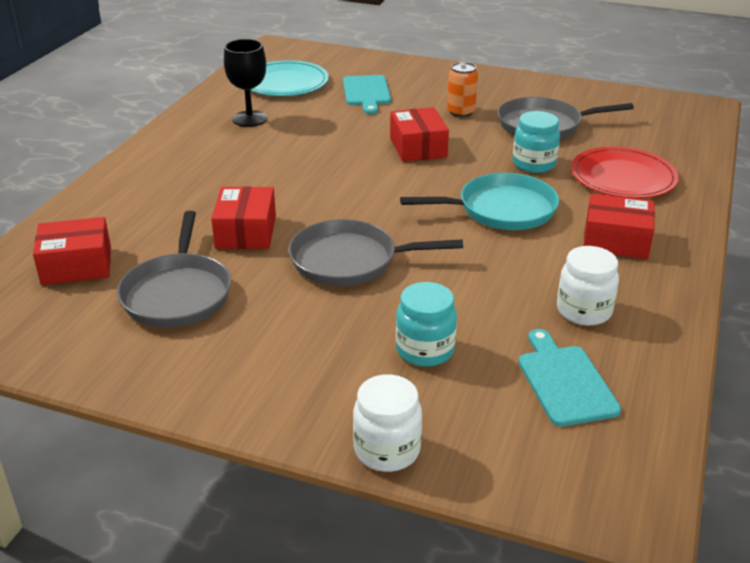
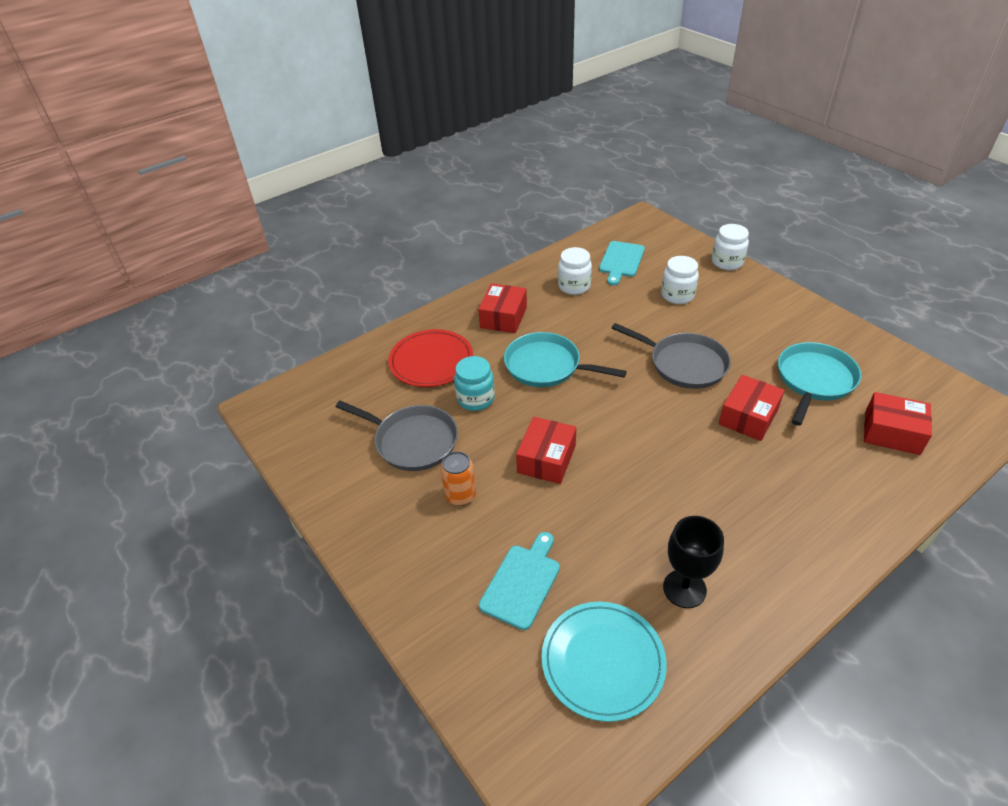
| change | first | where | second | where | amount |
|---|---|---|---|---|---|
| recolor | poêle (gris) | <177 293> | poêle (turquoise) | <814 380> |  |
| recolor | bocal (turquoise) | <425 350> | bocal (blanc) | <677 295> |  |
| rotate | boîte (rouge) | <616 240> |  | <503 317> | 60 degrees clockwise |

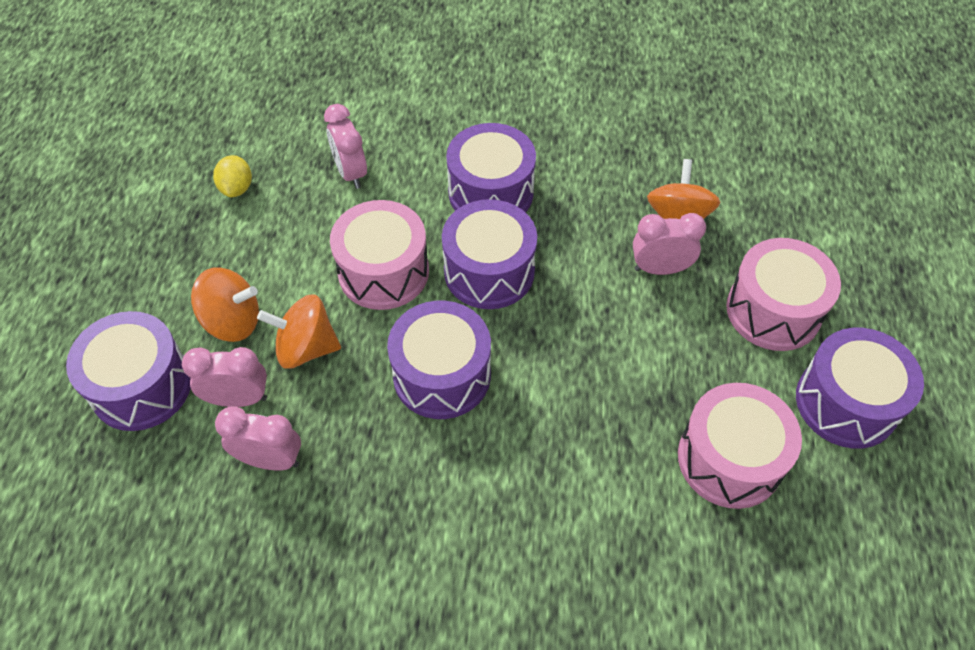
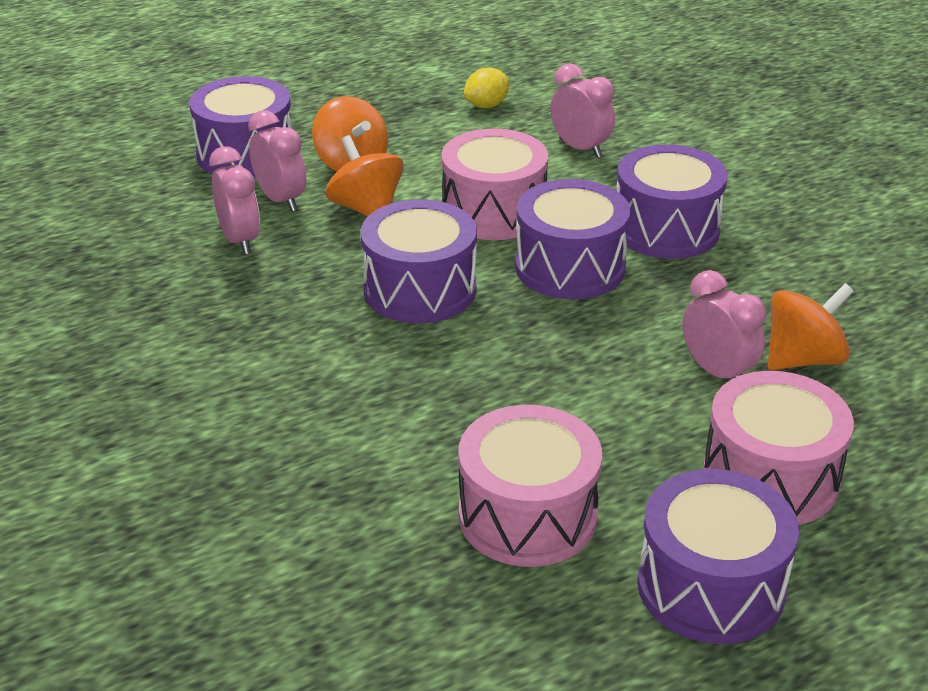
| change | first | where | second | where | amount |
|---|---|---|---|---|---|
| rotate | réveil (rose) | <351 173> |  | <580 148> | 105 degrees clockwise |

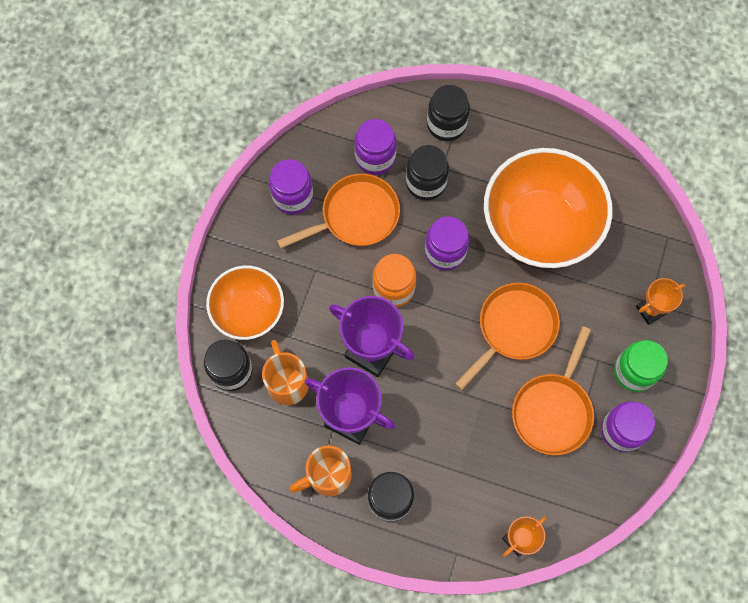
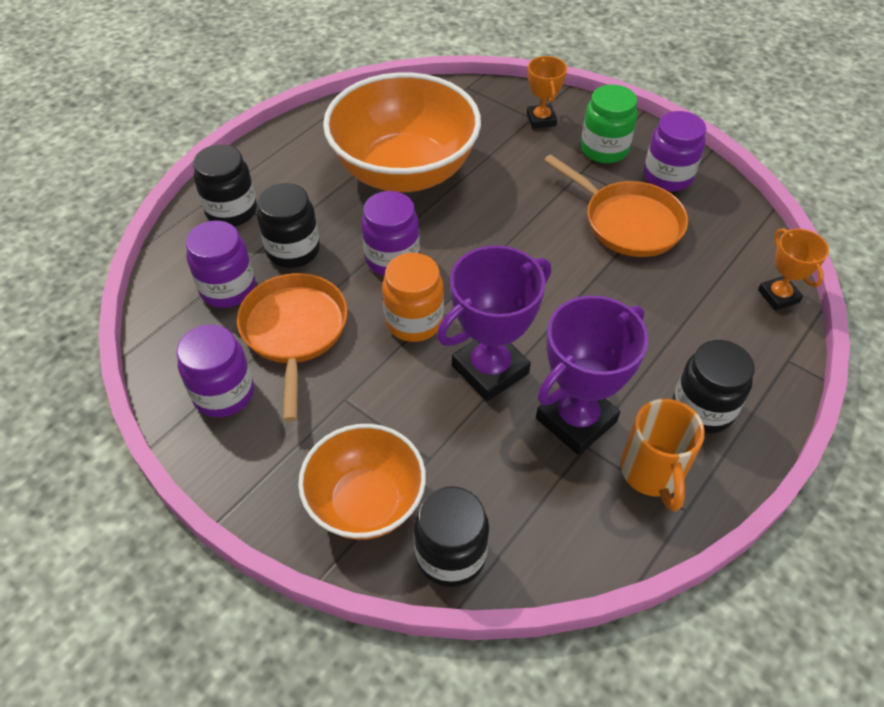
| change | first | where | second | where | amount |
|---|---|---|---|---|---|
| delete | tasse (orange) | <287 382> |  |  |  |
| delete | poêle (orange) | <513 328> |  |  |  |

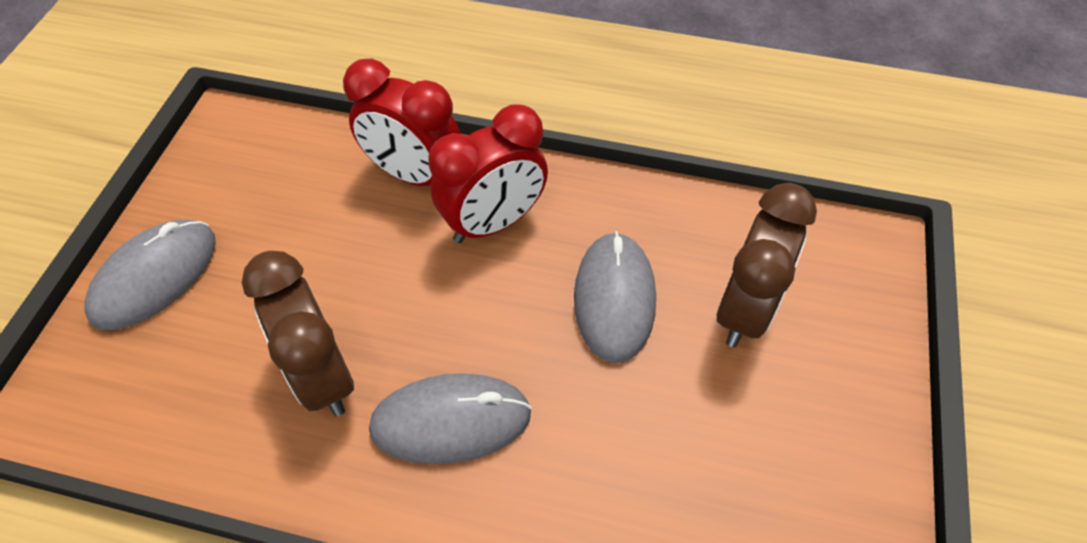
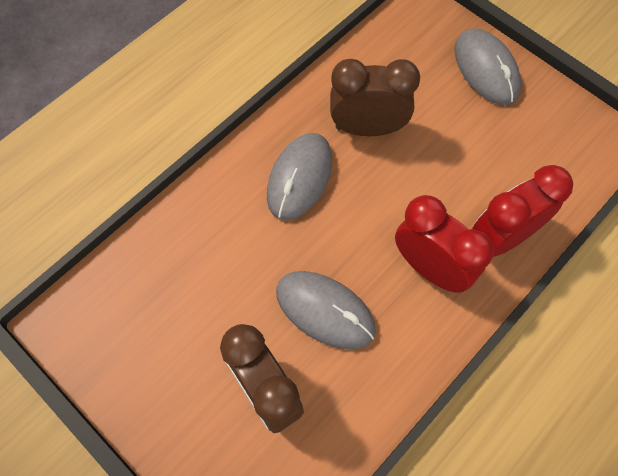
| change | first | where | second | where | amount |
|---|---|---|---|---|---|
| rotate | réveil (rouge) | <493 222> |  | <430 268> | 135 degrees clockwise |

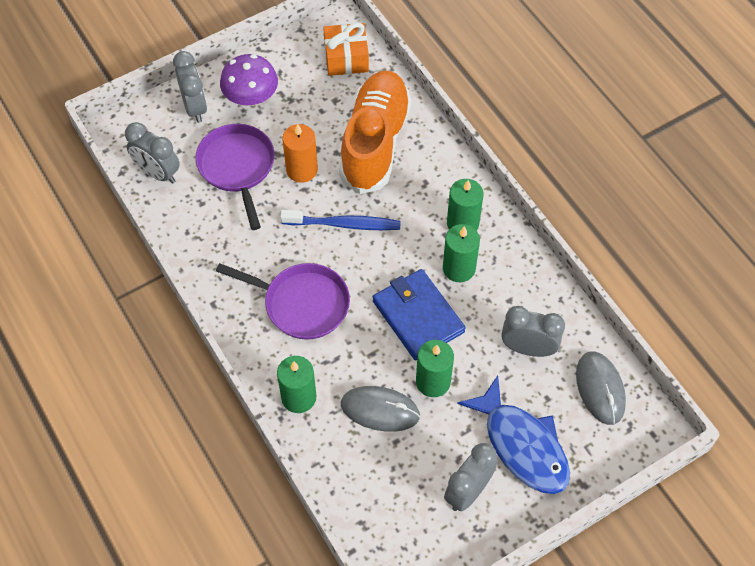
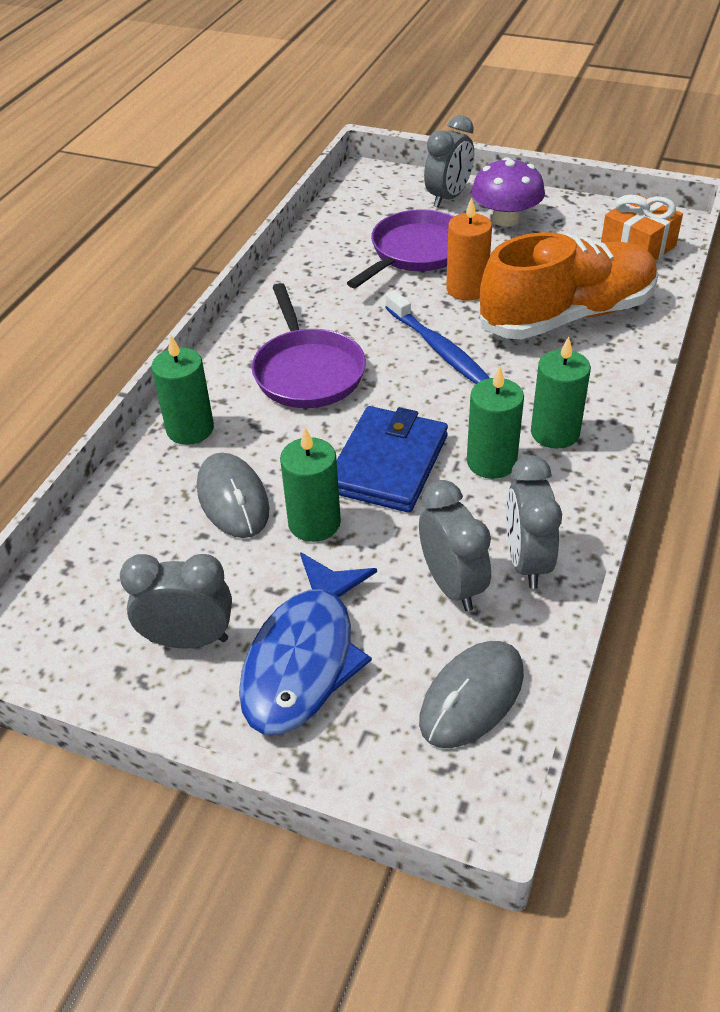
| change | first | where | second | where | amount |
|---|---|---|---|---|---|
| move | réveil (gris) | <158 173> |  | <527 561> |  |

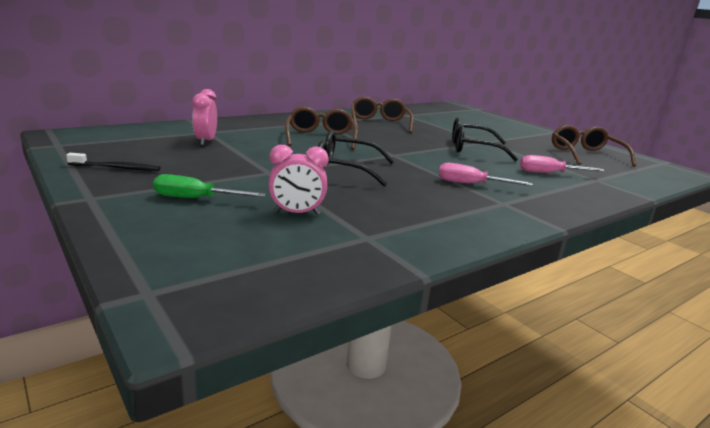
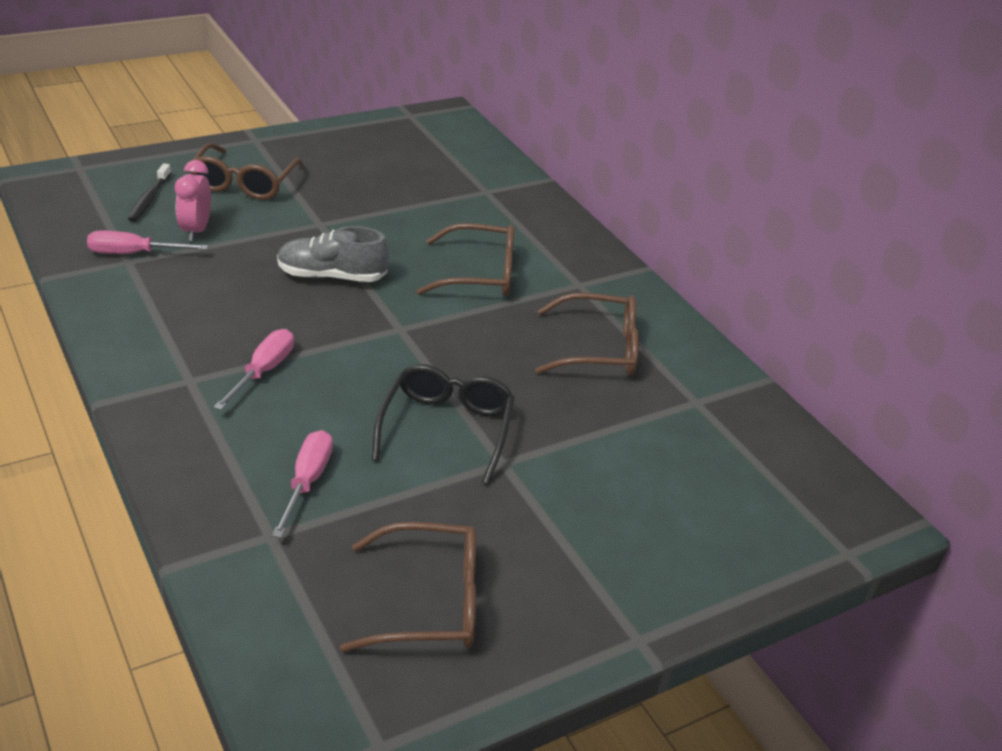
| change | first | where | second | where | amount |
|---|---|---|---|---|---|
| delete | réveil (rose) | <206 141> |  |  |  |
| insert |  |  | tournevis (rose) | <134 253> |  |
| move | brosse à dents (noir) | <116 168> |  | <149 199> |  |
| replace | tournevis (vert) | <196 199> | lunettes (marron) | <244 183> |  |
| replace | lunettes (noir) | <345 169> | chaussure (gris) | <331 276> |  |

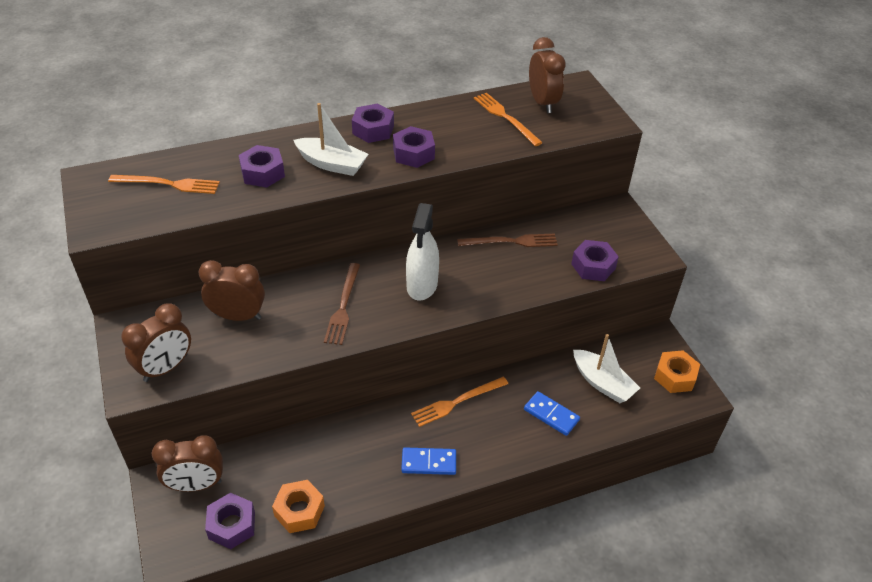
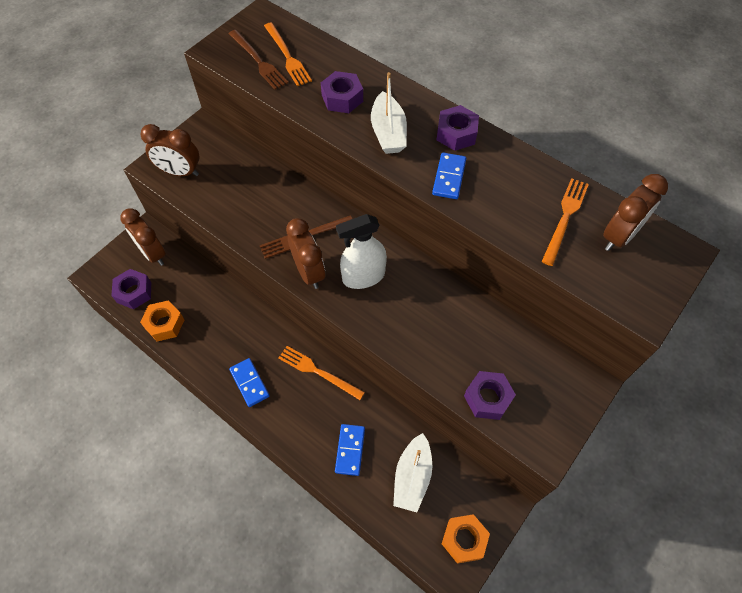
| change | first | where | second | where | amount |
|---|---|---|---|---|---|
| move | réveil (marron) | <238 316> |  | <309 272> |  |
| move | fourchette (marron) | <511 241> |  | <258 61> |  |
| replace | écrou (violet) | <413 153> | domino (bleu) | <449 177> |  |

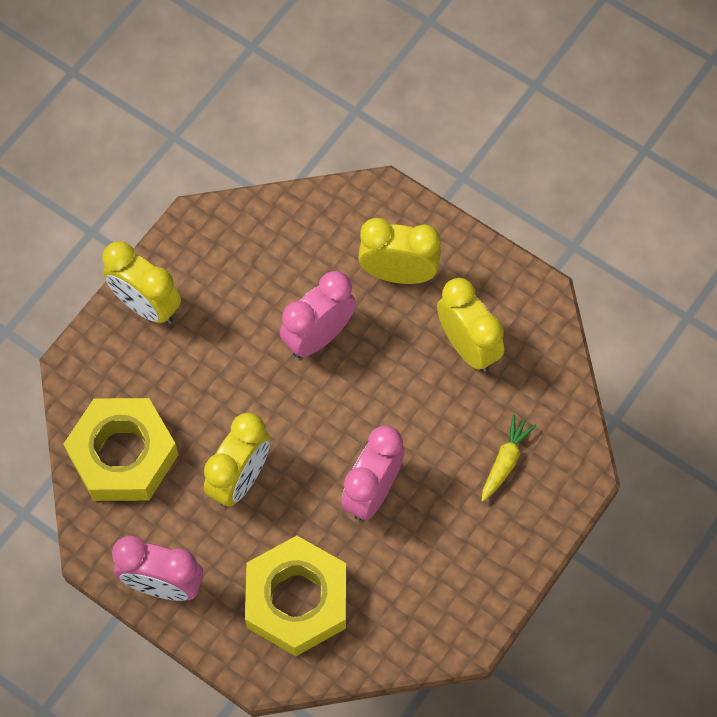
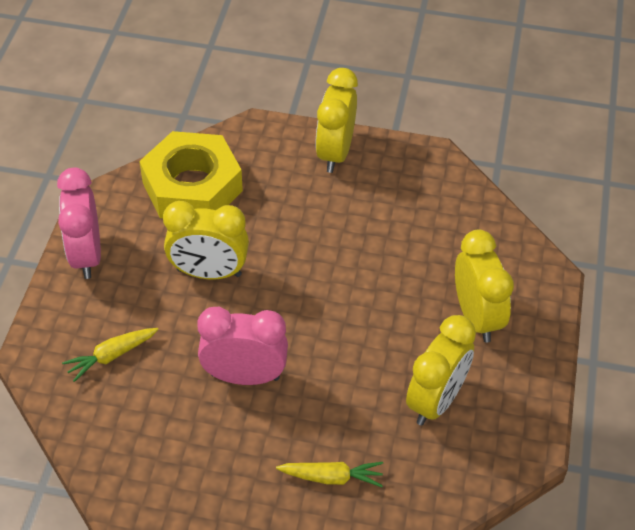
| change | first | where | second | where | amount |
|---|---|---|---|---|---|
| delete | réveil (rose) | <318 337> |  |  |  |
| replace | écrou (jaune) | <297 600> | carotte (jaune) | <111 356> |  |

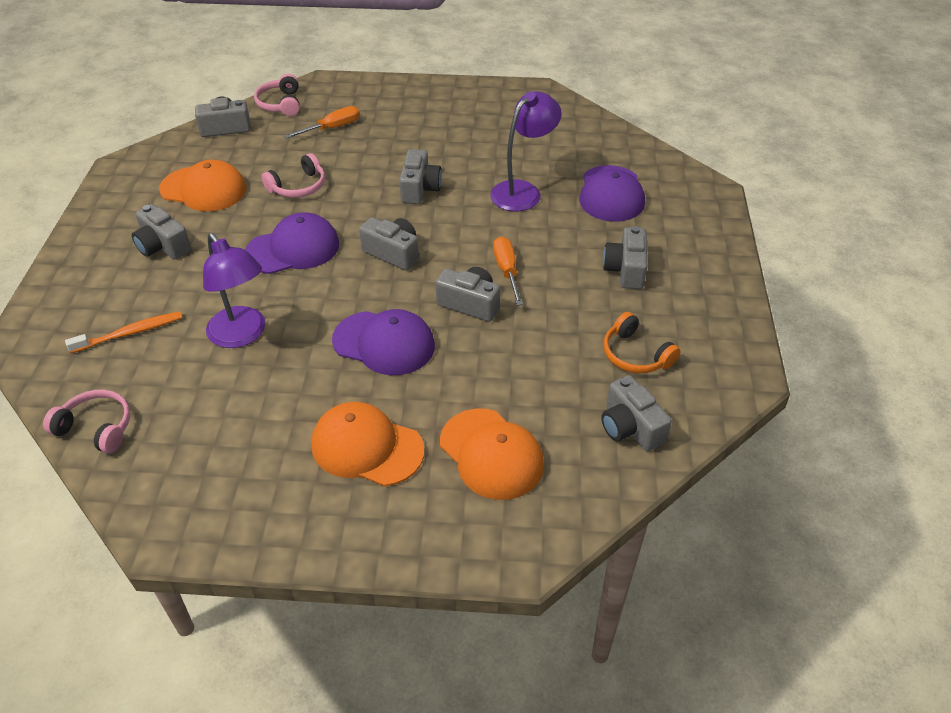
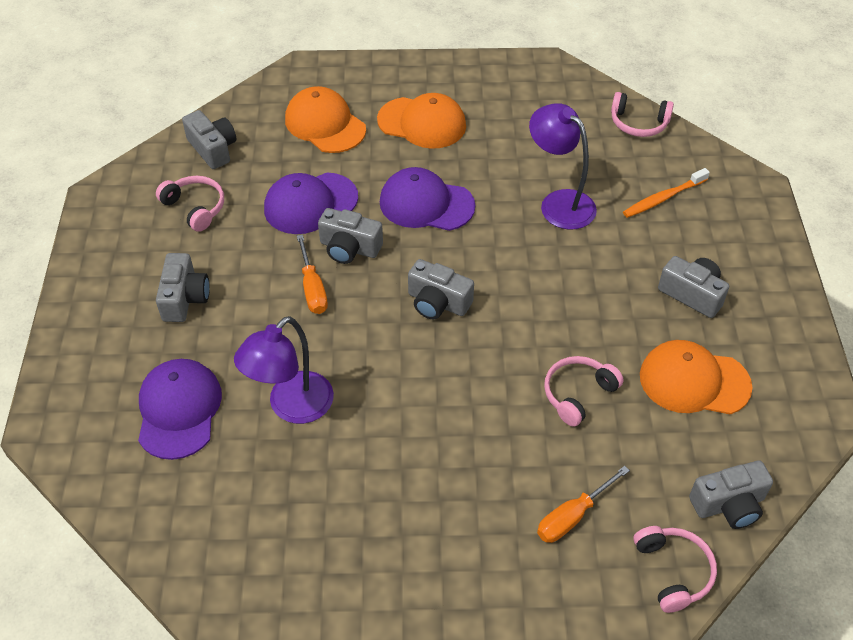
| change | first | where | second | where | amount |
|---|---|---|---|---|---|
| delete | appareil photo (gris) | <420 189> |  |  |  |
| move | casquette (violet) | <293 249> |  | <310 203> |  |
| recolor | casque audio (orange) | <635 355> | casque audio (rose) | <195 207> |  |

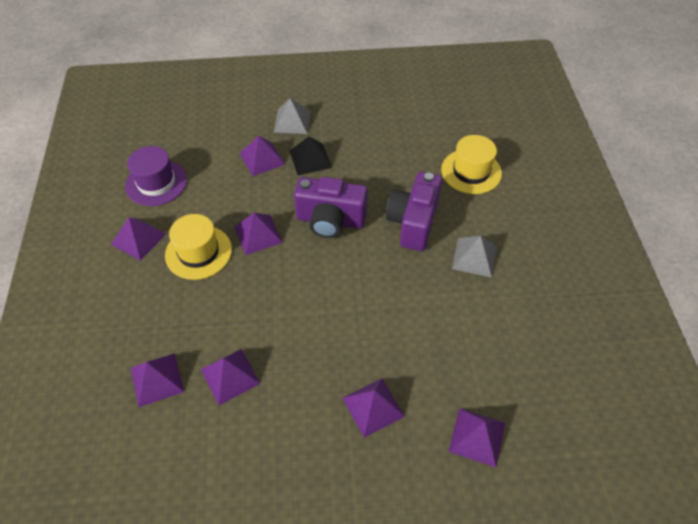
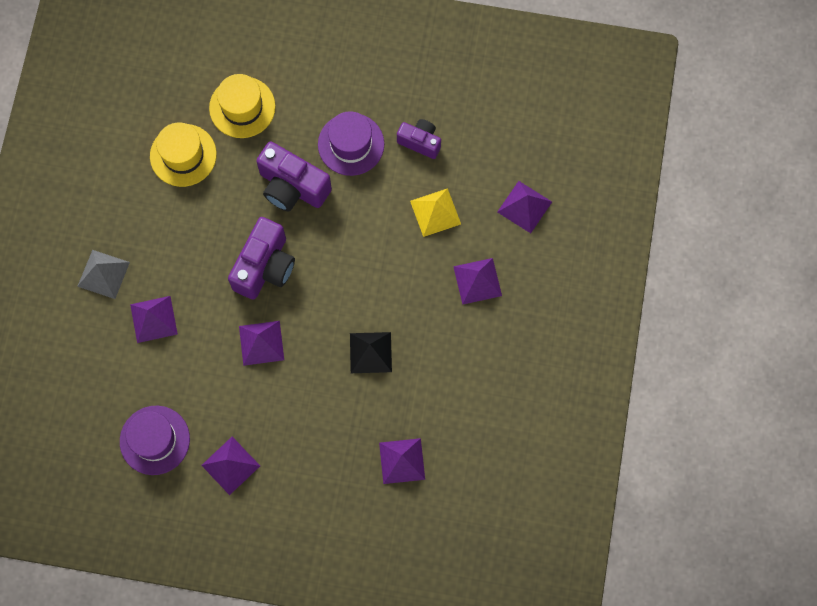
| change | first | where | second | where | amount |
|---|---|---|---|---|---|
| delete | pyramide (violet) | <230 376> |  |  |  |
| insert |  |  | appareil photo (violet) | <420 142> |  |
| insert |  |  | pyramide (jaune) | <435 212> |  |
| move | chapeau (jaune) | <198 252> |  | <183 155> |  |
| move | pyramide (noir) | <310 159> |  | <370 352> |  |
| replace | pyramide (gris) | <474 257> | chapeau (violet) | <351 144> |  |

